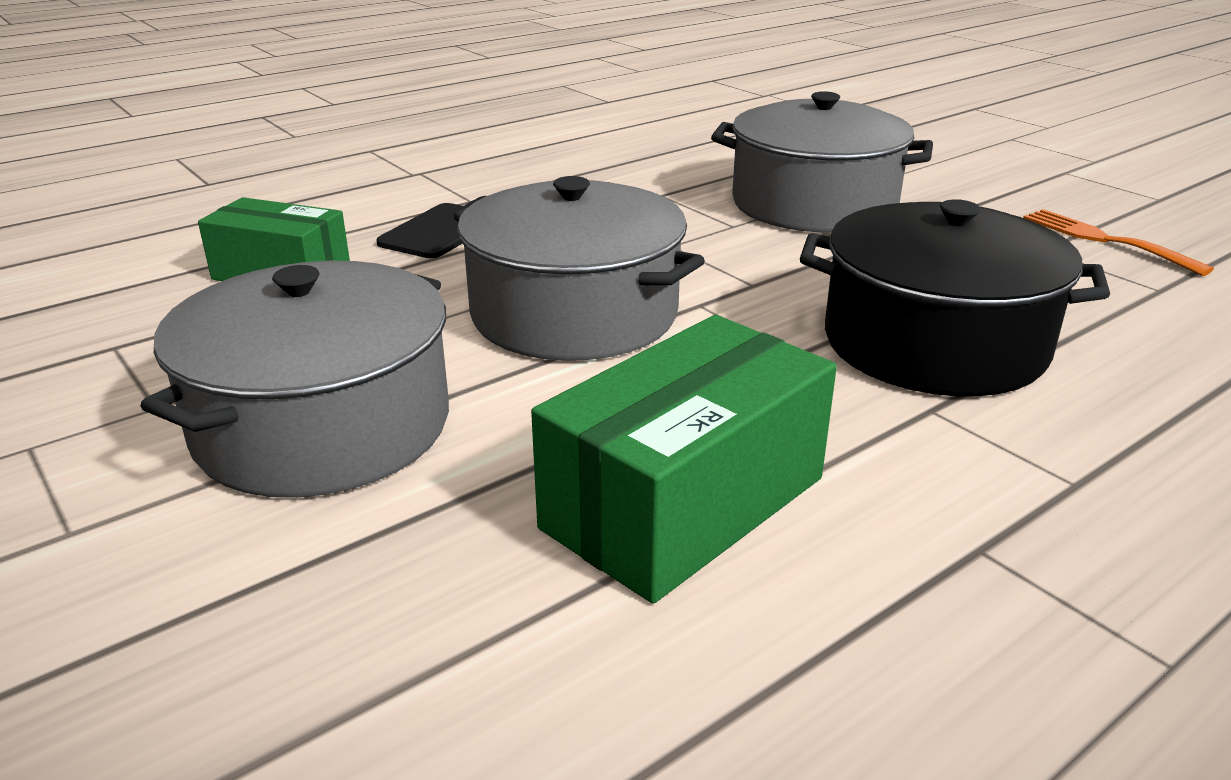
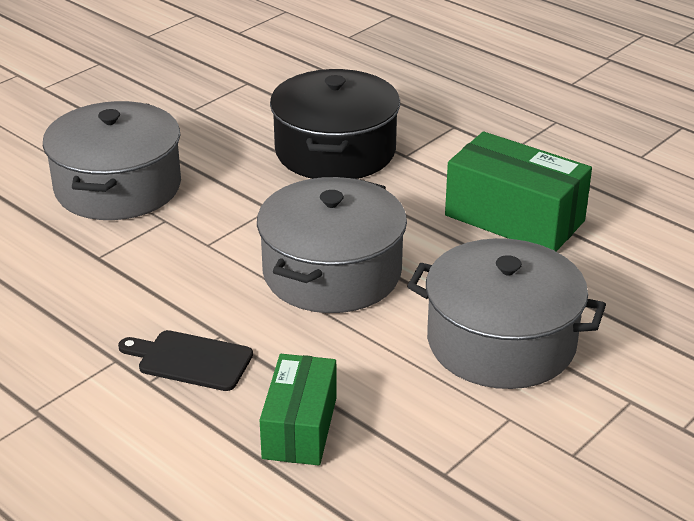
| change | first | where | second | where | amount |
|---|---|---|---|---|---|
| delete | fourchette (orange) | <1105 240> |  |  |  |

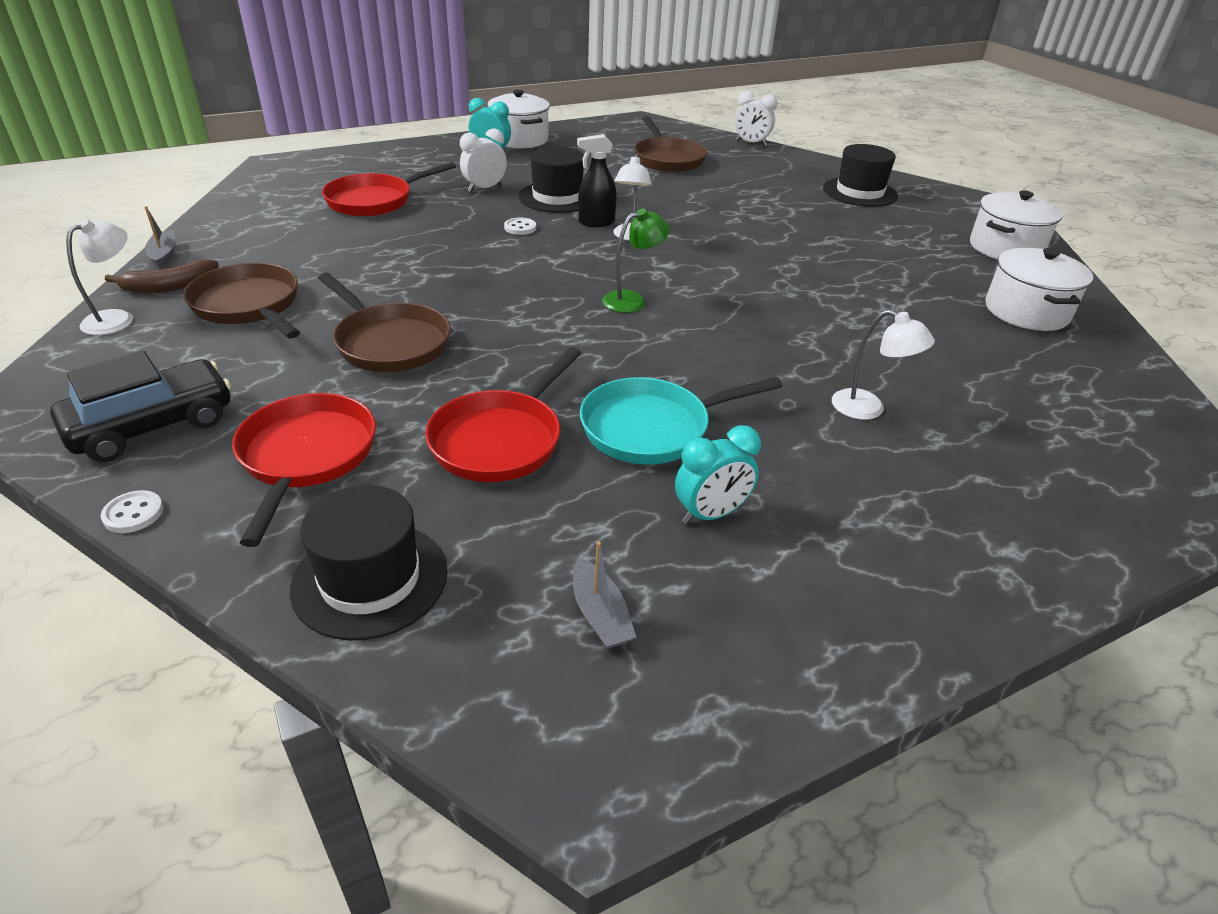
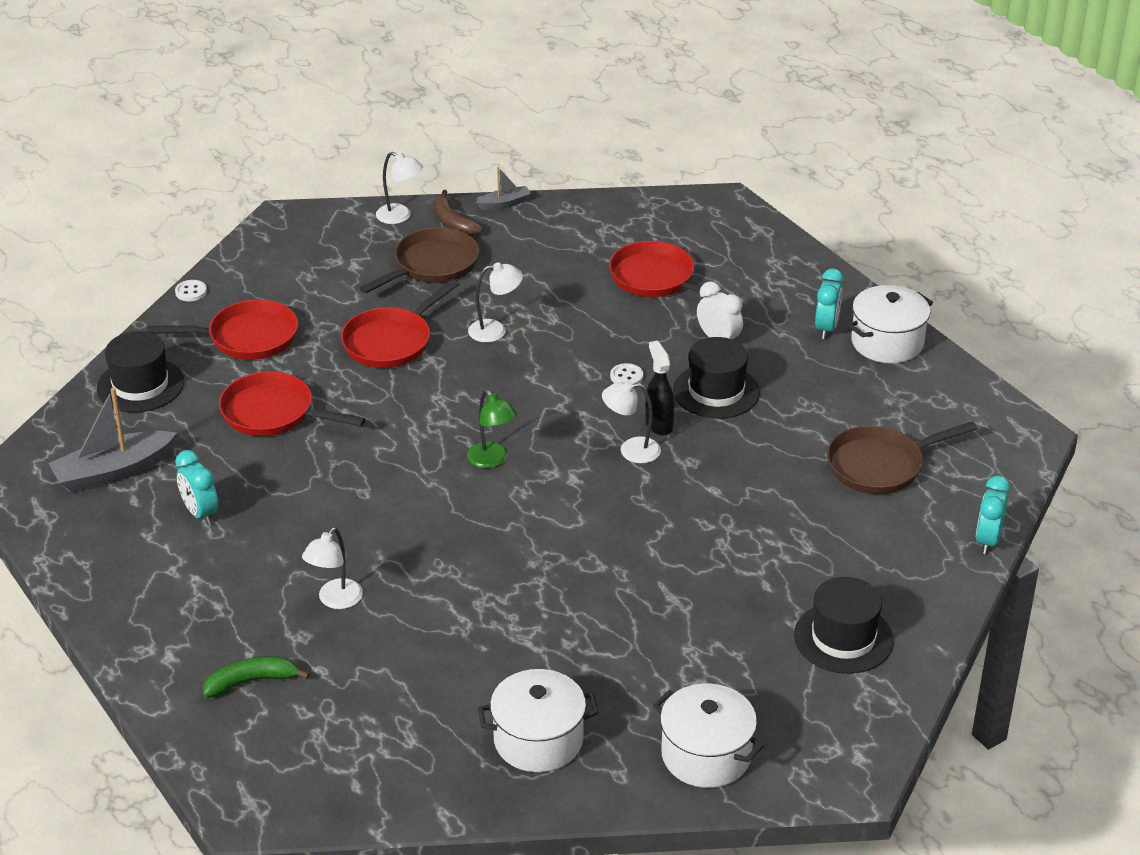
| change | first | where | second | where | amount |
|---|---|---|---|---|---|
| delete | voiture (noir) | <153 425> |  |  |  |
| delete | poêle (turquoise) | <652 428> |  |  |  |
| insert |  |  | banane (vert) | <252 681> |  |
| insert |  |  | lampe (blanc) | <495 330> |  |
| recolor | poêle (marron) | <389 343> | poêle (rouge) | <391 342> |  |
| recolor | réveil (blanc) | <751 143> | réveil (turquoise) | <987 541> |  |
| resize | bateau (gris) | <600 615> |  | <113 472> | x1.92 |

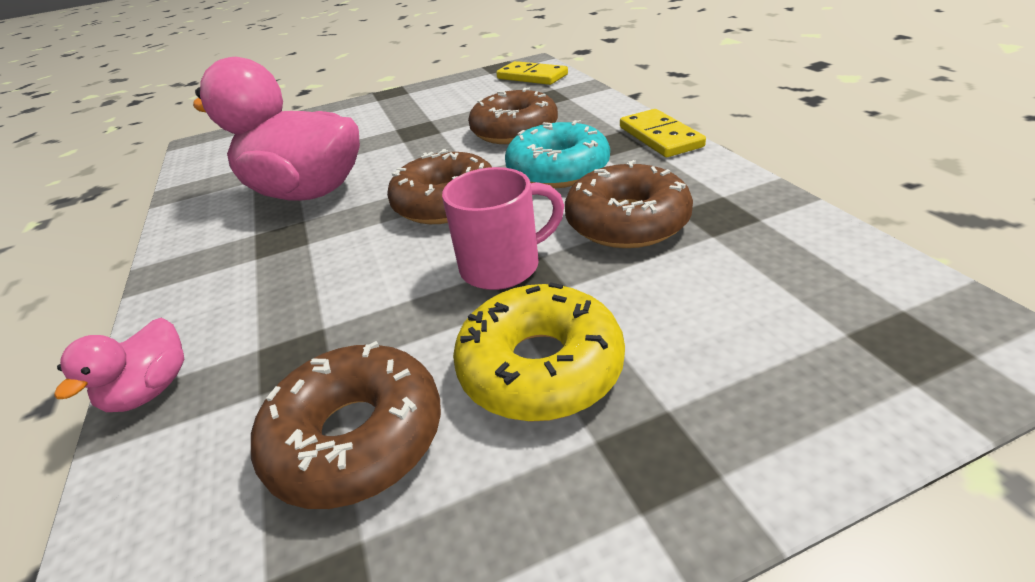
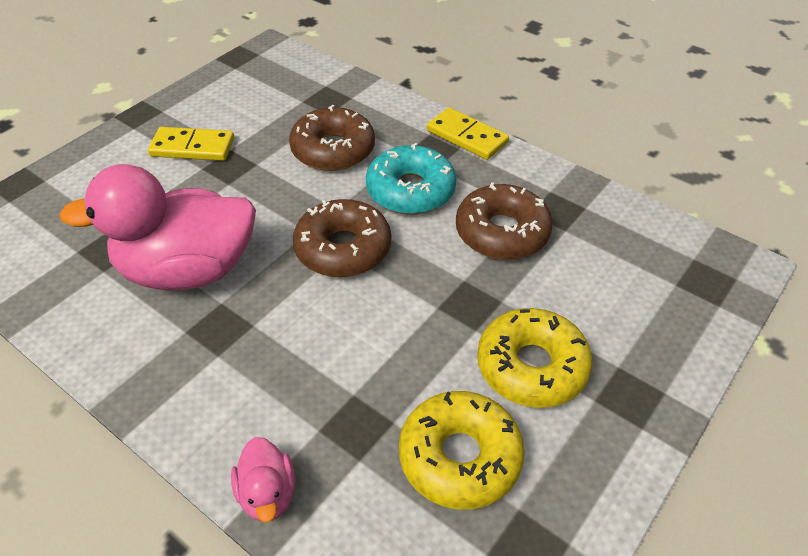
| change | first | where | second | where | amount |
|---|---|---|---|---|---|
| delete | tasse (rose) | <503 266> |  |  |  |
| move | domino (jaune) | <532 77> |  | <192 147> |  |
| recolor | beignet (marron) | <357 437> | beignet (jaune) | <460 457> |  |

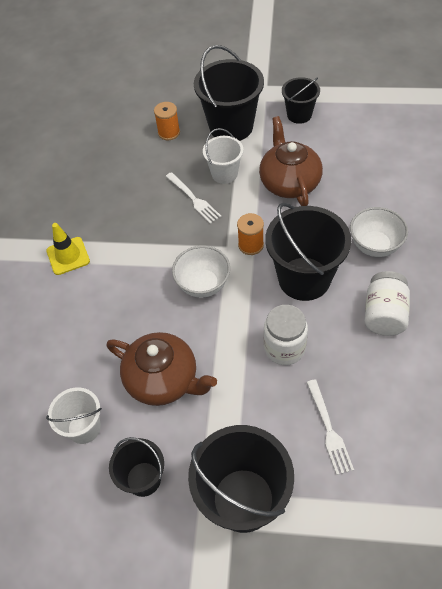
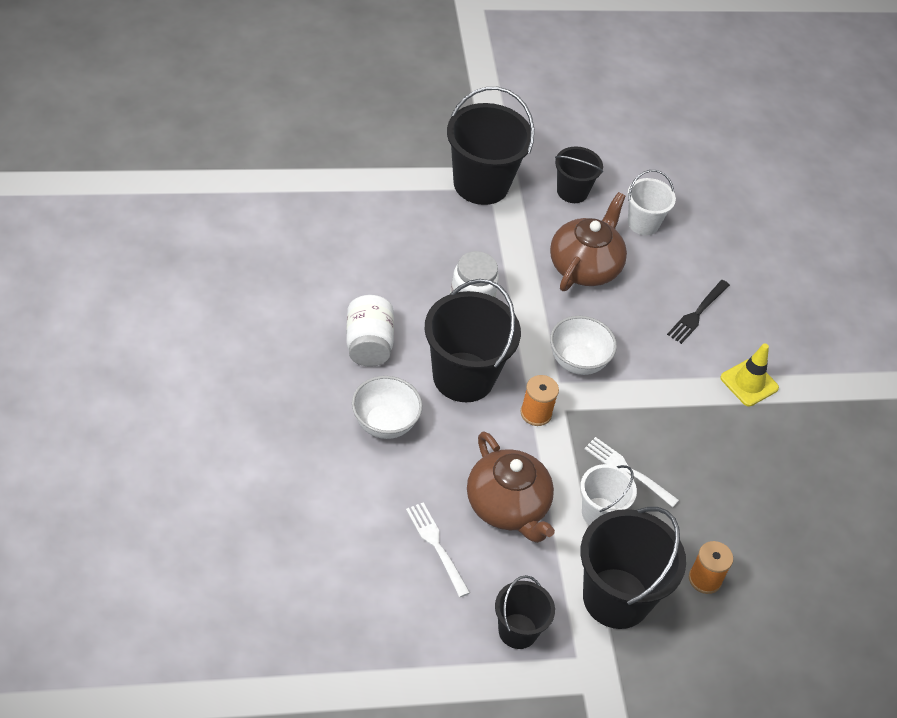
| change | first | where | second | where | amount |
|---|---|---|---|---|---|
| insert |  |  | fourchette (noir) | <697 313> |  |
| move | fourchette (blanc) | <329 429> |  | <436 546> |  |
| rotate | théière (marron) | <163 380> |  | <585 266> | 105 degrees clockwise |

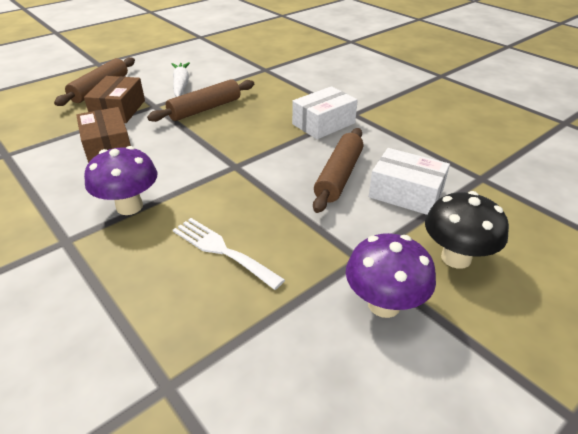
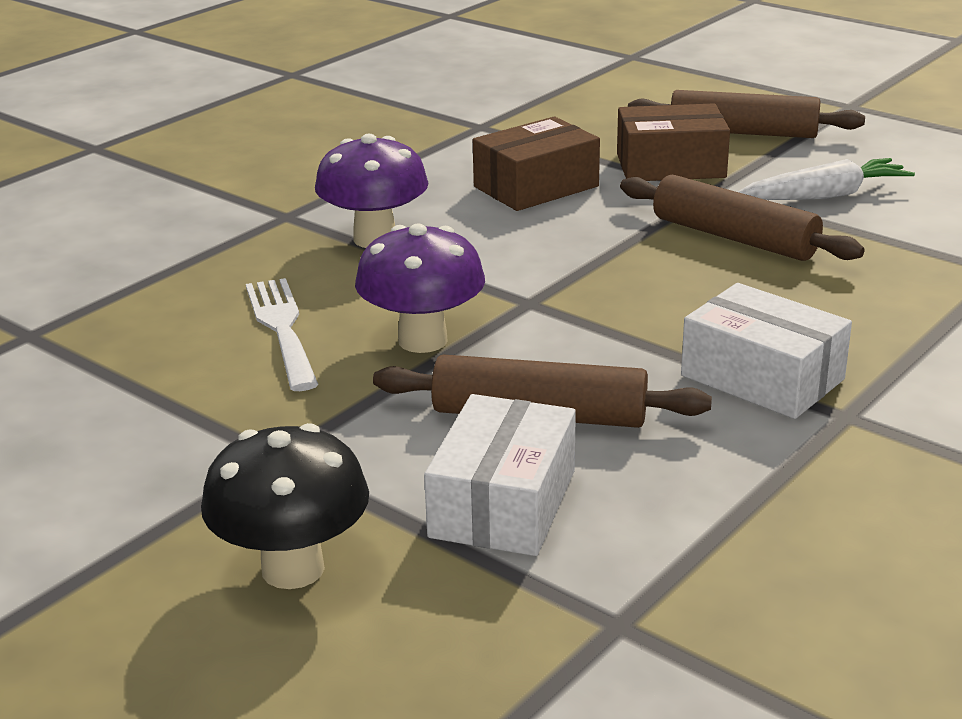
| change | first | where | second | where | amount |
|---|---|---|---|---|---|
| move | champignon (violet) | <384 304> |  | <422 340> |  |
| rotate | fourchette (blanc) | <222 250> |  | <282 328> | 45 degrees counterclockwise |

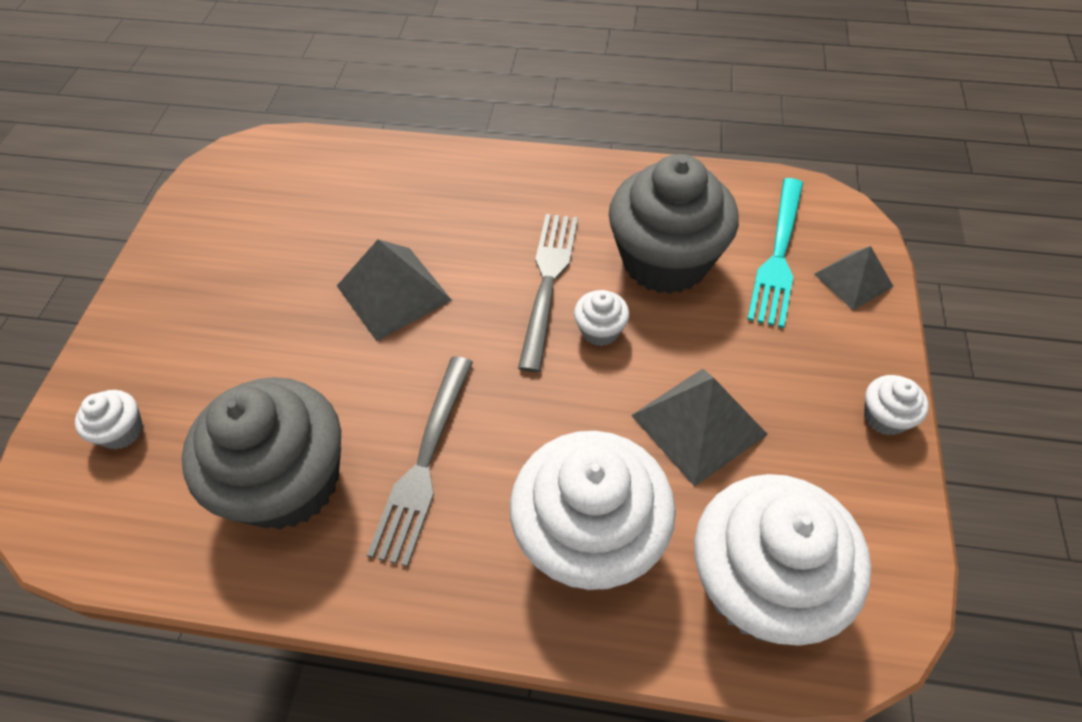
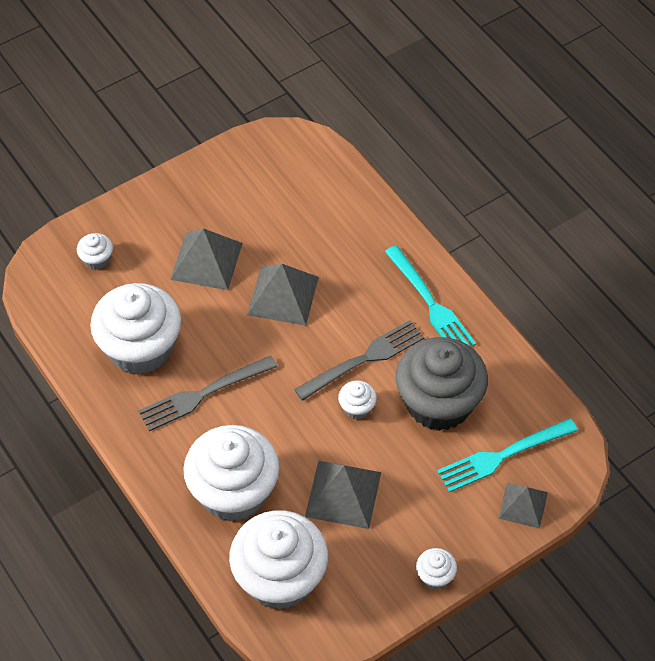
| change | first | where | second | where | amount |
|---|---|---|---|---|---|
| insert |  |  | pyramide (gris) | <206 261> |  |
| insert |  |  | fourchette (turquoise) | <431 304> |  |
| recolor | muffin (gris) | <288 481> | muffin (blanc) | <140 348> |  |

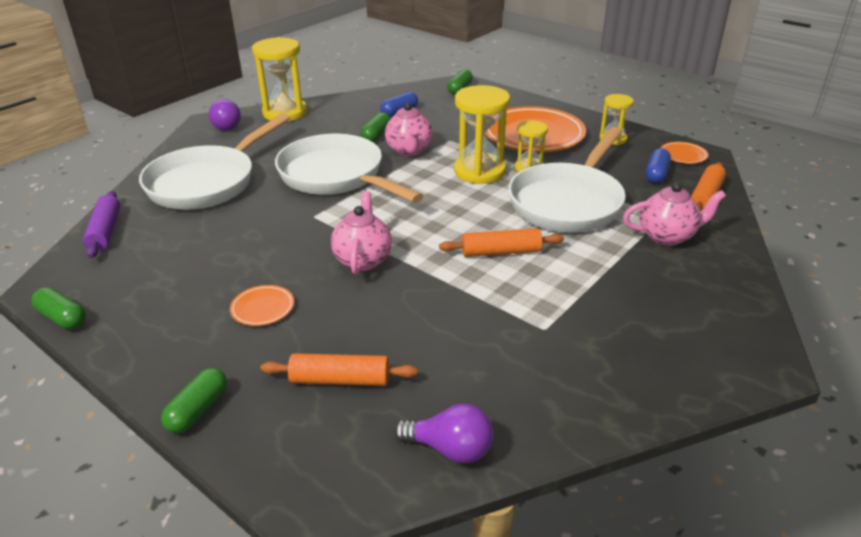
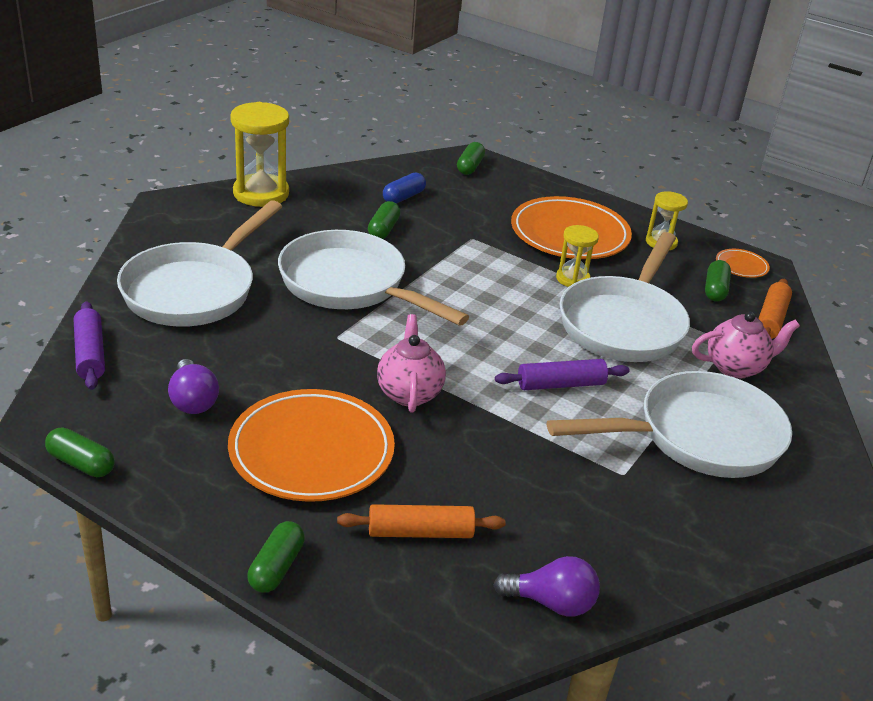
| change | first | where | second | where | amount |
|---|---|---|---|---|---|
| delete | théière (rose) | <409 151> |  |  |  |
| delete | sablier (jaune) | <479 171> |  |  |  |
| insert |  |  | poêle (blanc) | <698 437> |  |
| move | ampoule (violet) | <227 126> |  | <193 400> |  |
| recolor | rouleau à pâtisserie (orange) | <501 252> | rouleau à pâtisserie (violet) | <560 384> |  |
| recolor | gélule (bleu) | <656 174> | gélule (vert) | <715 290> |  |
| resize | assiette (orange) | <262 308> |  | <311 451> | x2.31 |

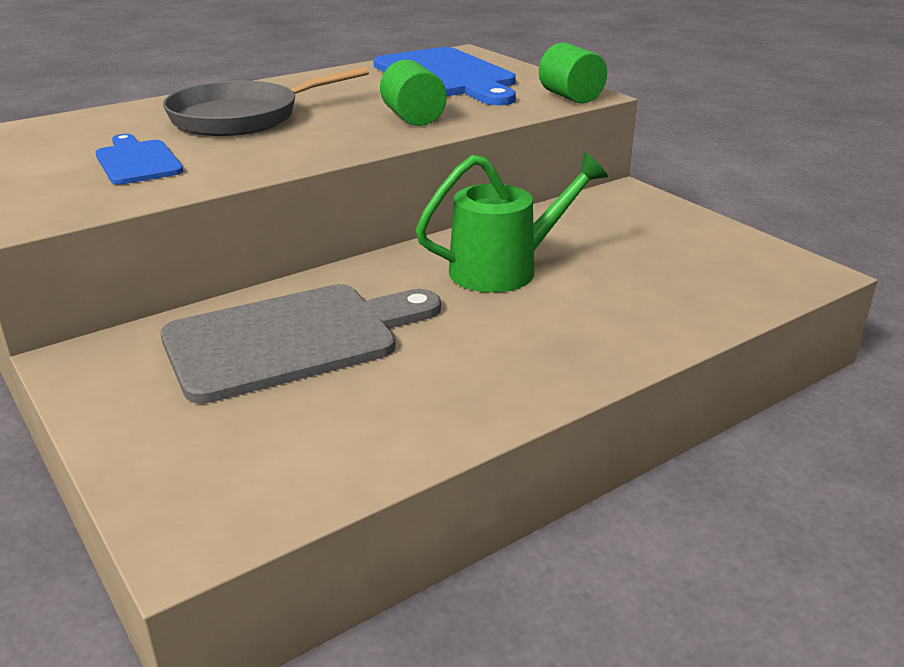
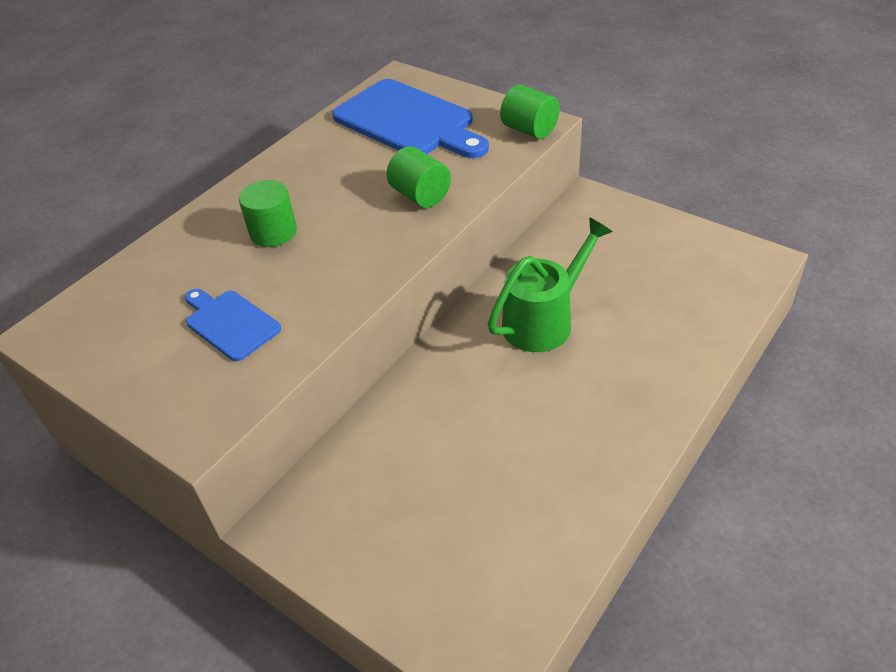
| change | first | where | second | where | amount |
|---|---|---|---|---|---|
| delete | planche à découper (gris) | <292 339> |  |  |  |
| replace | poêle (gris) | <242 117> | cylindre (vert) | <273 232> |  |

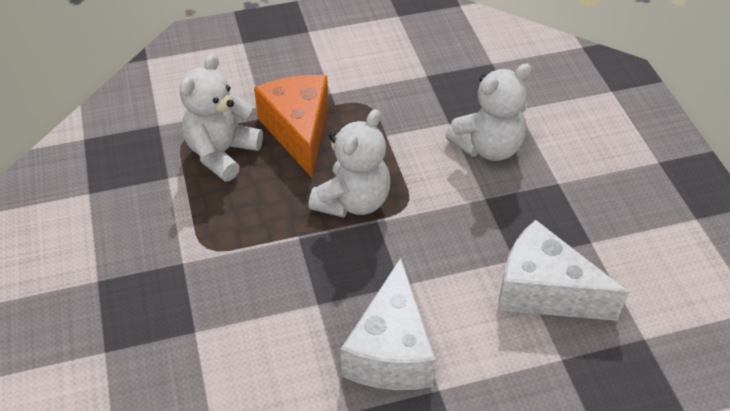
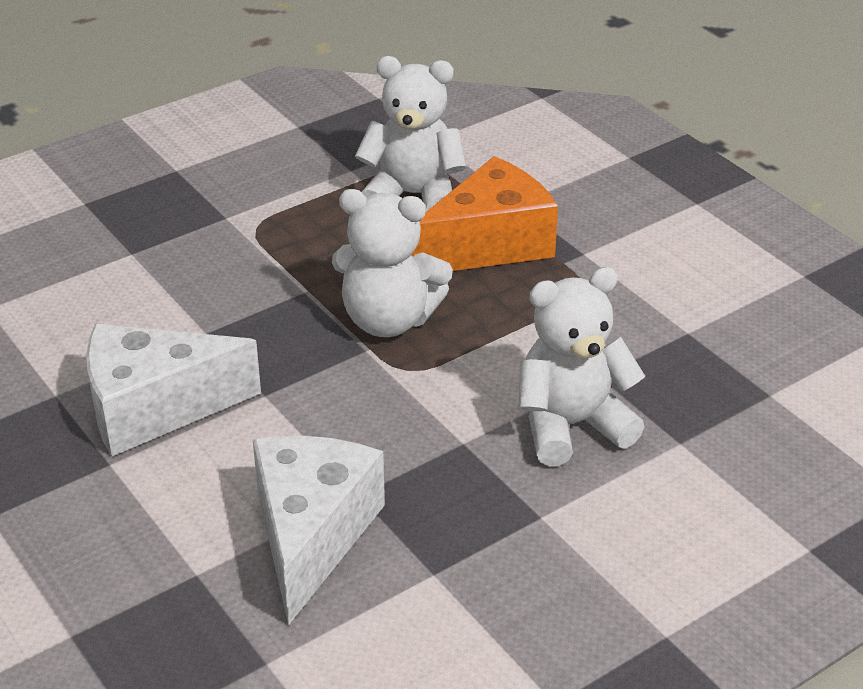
| change | first | where | second | where | amount |
|---|---|---|---|---|---|
| rotate | ours en peluche (blanc) | <488 147> |  | <571 425> | 120 degrees clockwise |

